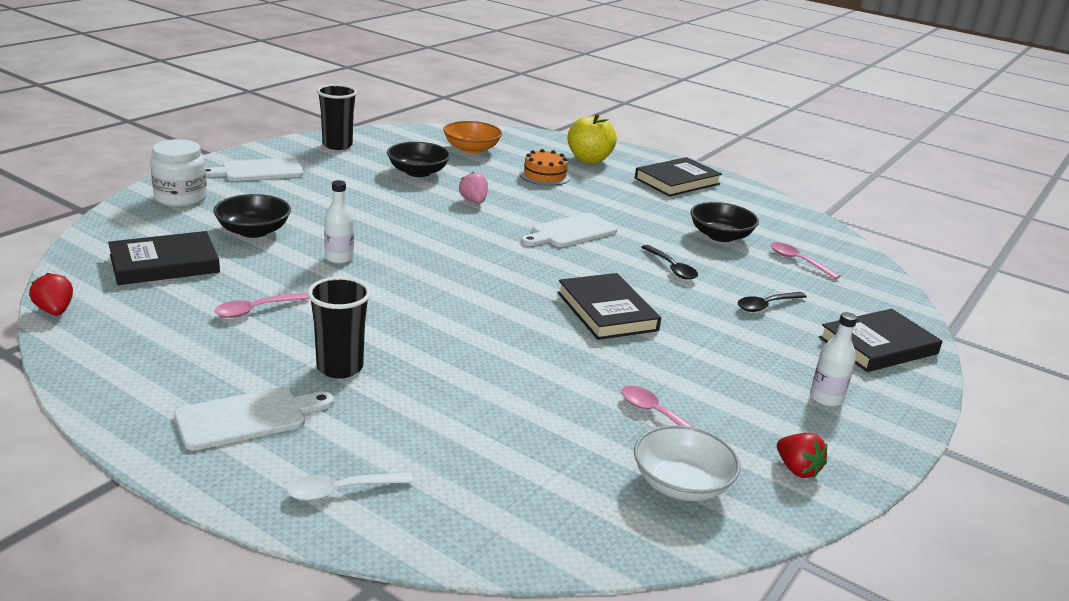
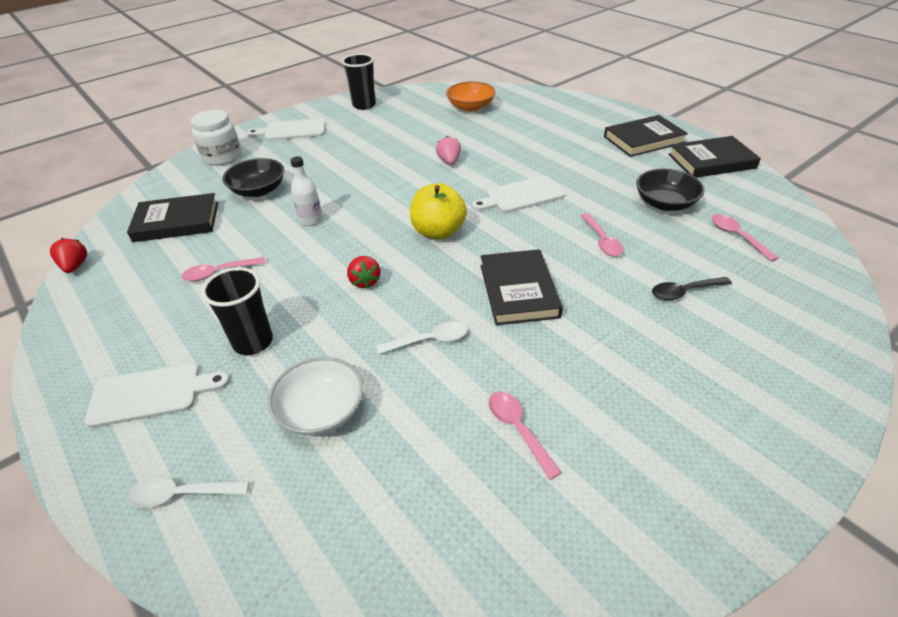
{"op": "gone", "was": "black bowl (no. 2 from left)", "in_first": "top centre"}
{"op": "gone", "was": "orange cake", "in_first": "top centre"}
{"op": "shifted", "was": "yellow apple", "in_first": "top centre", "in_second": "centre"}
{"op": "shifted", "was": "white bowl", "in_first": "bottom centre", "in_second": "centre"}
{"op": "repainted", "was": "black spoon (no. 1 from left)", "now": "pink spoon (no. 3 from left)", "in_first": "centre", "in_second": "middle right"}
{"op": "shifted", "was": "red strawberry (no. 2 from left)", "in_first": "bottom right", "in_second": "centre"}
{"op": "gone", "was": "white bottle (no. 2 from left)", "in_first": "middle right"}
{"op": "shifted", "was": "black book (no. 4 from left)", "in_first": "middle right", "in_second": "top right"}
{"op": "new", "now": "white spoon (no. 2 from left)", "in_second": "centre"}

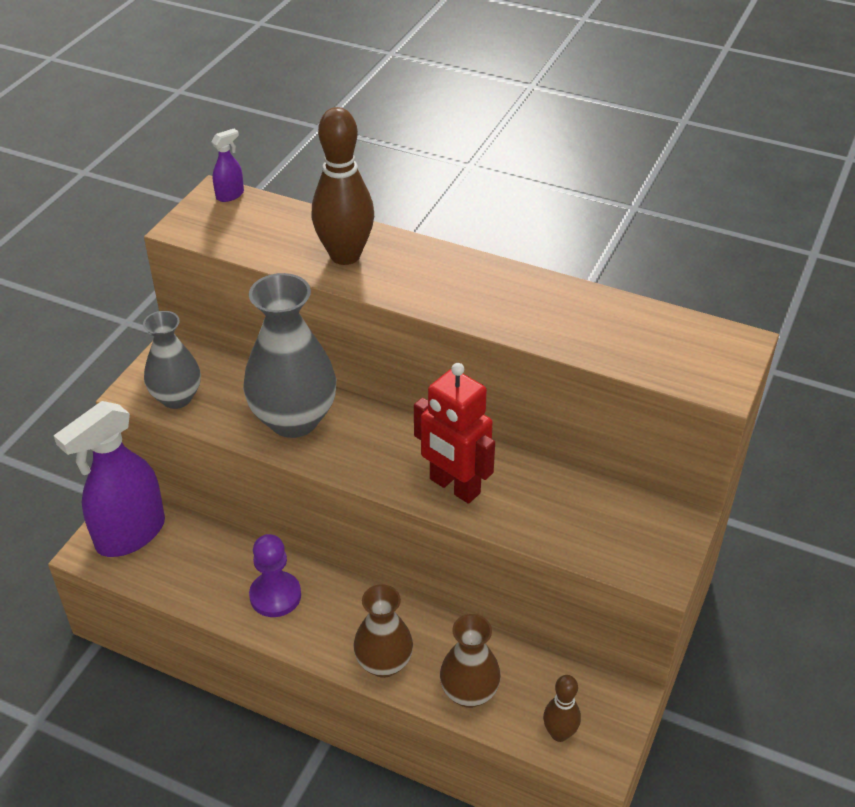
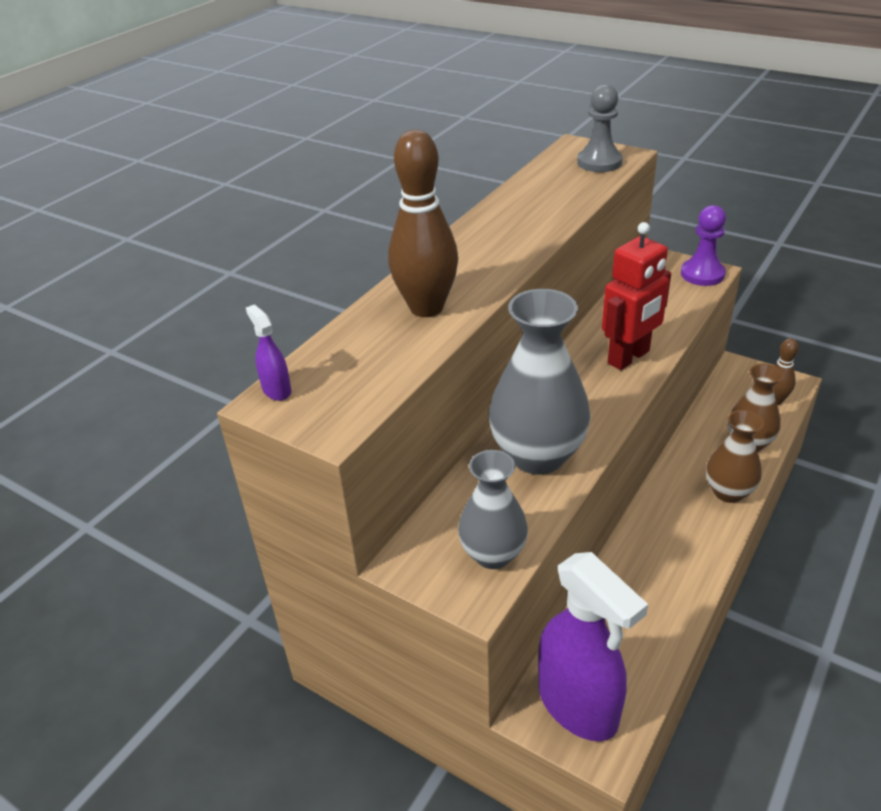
{"op": "shifted", "was": "purple pawn", "in_first": "bottom left", "in_second": "top right"}
{"op": "new", "now": "grey pawn", "in_second": "top right"}

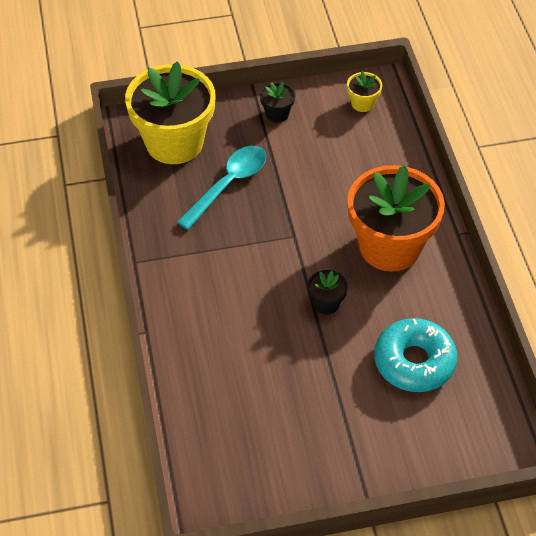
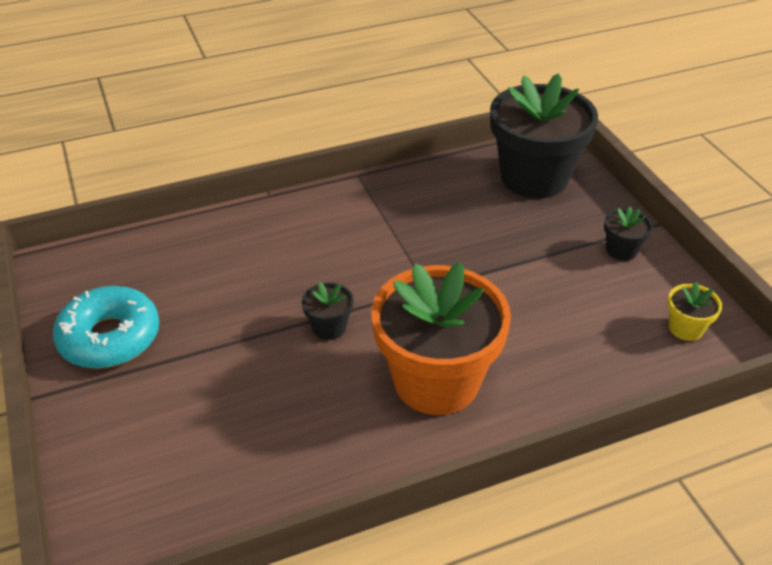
{"op": "repainted", "was": "yellow flower pot (no. 1 from left)", "now": "black flower pot (no. 2 from left)", "in_first": "top left", "in_second": "top right"}
{"op": "gone", "was": "turquoise spoon", "in_first": "centre"}
{"op": "shifted", "was": "turquoise donut", "in_first": "middle right", "in_second": "middle left"}

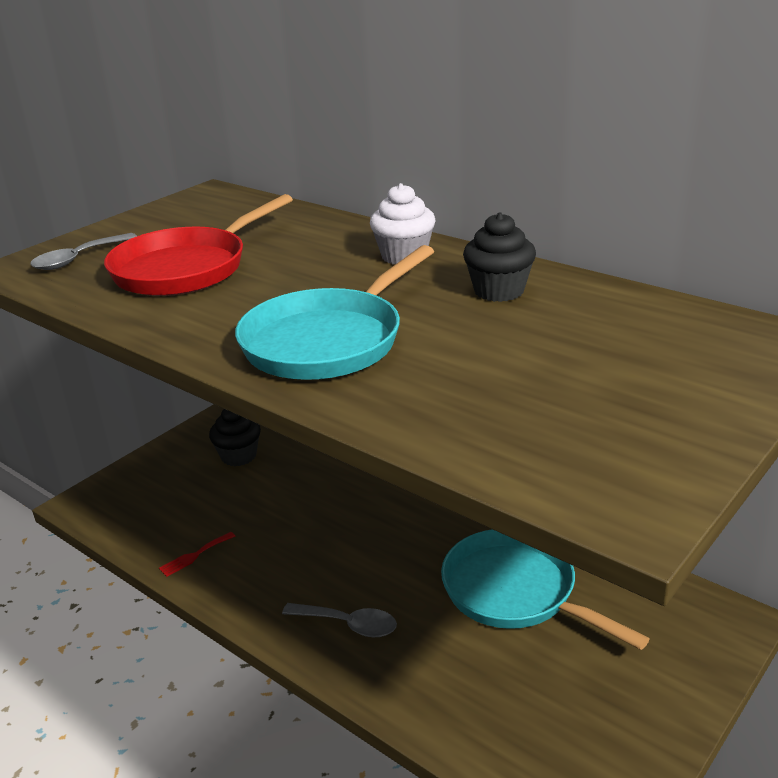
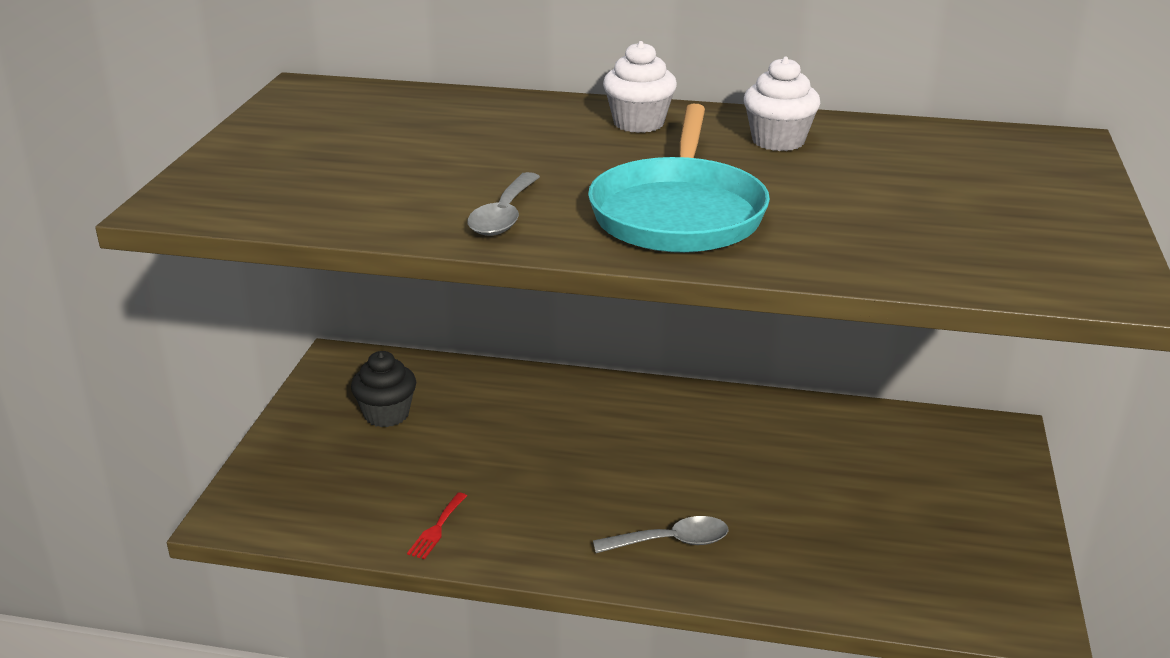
{"op": "shifted", "was": "grey spoon (no. 1 from left)", "in_first": "top left", "in_second": "top centre"}
{"op": "gone", "was": "red pan", "in_first": "top left"}
{"op": "gone", "was": "turquoise pan (no. 2 from left)", "in_first": "bottom right"}
{"op": "repainted", "was": "black cupcake (no. 2 from left)", "now": "white cupcake (no. 2 from left)", "in_first": "top centre", "in_second": "top right"}

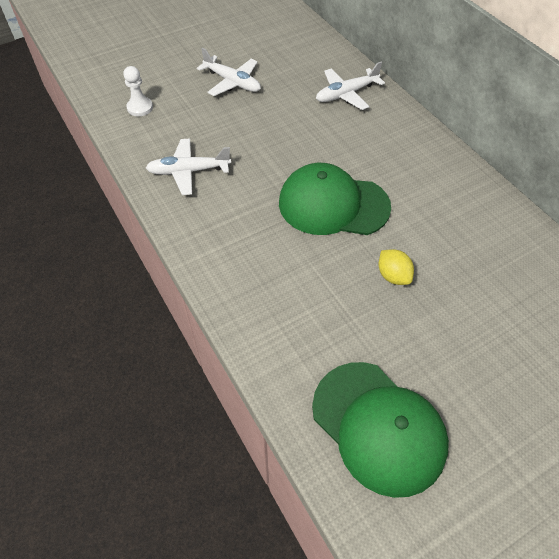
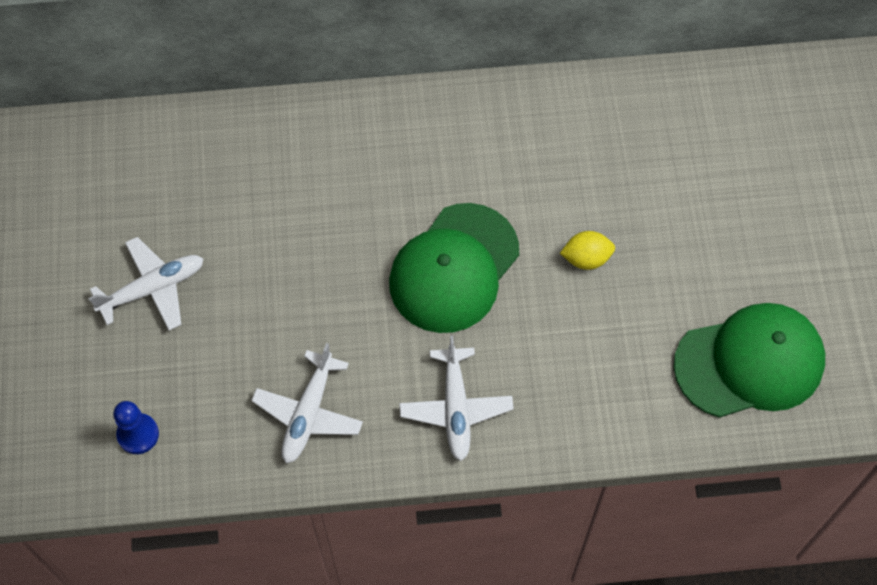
{"op": "repainted", "was": "white pawn", "now": "blue pawn", "in_first": "top left", "in_second": "bottom left"}
{"op": "shifted", "was": "white plane (no. 3 from left)", "in_first": "top centre", "in_second": "bottom centre"}

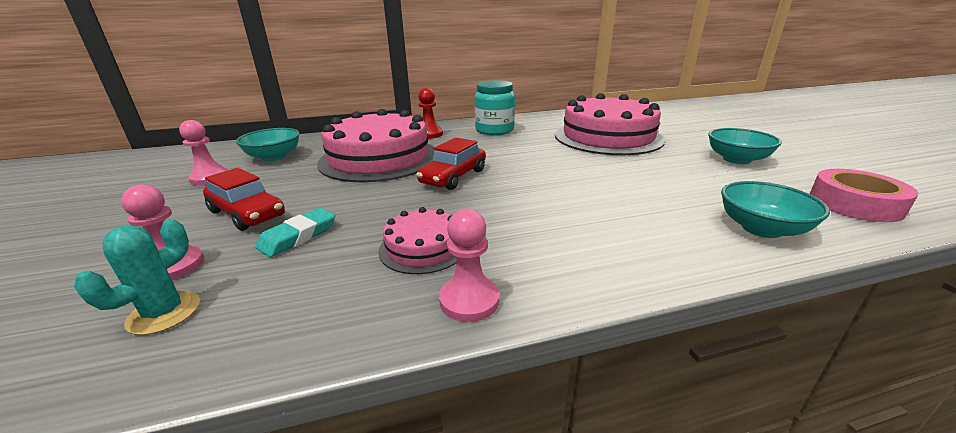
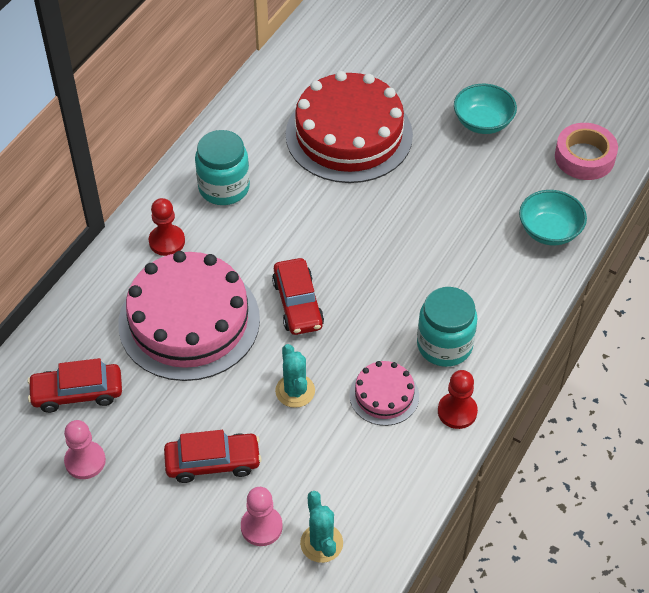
{"op": "swapped", "was": "turquoise bowl (no. 1 from left)", "now": "red car (no. 1 from left)", "in_first": "top left", "in_second": "middle left"}
{"op": "gone", "was": "turquoise eraser", "in_first": "middle left"}
{"op": "repainted", "was": "pink pawn (no. 3 from left)", "now": "red pawn (no. 2 from left)", "in_first": "centre", "in_second": "bottom right"}
{"op": "repainted", "was": "pink cake (no. 3 from left)", "now": "red cake", "in_first": "top centre", "in_second": "top centre"}
{"op": "new", "now": "turquoise cactus (no. 1 from left)", "in_second": "centre"}
{"op": "new", "now": "turquoise jar (no. 2 from left)", "in_second": "middle right"}

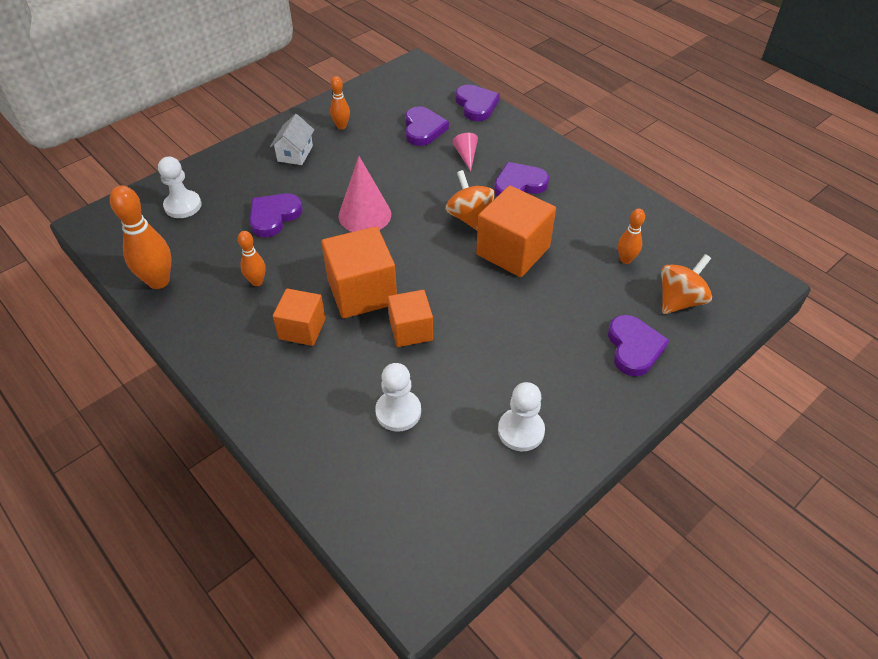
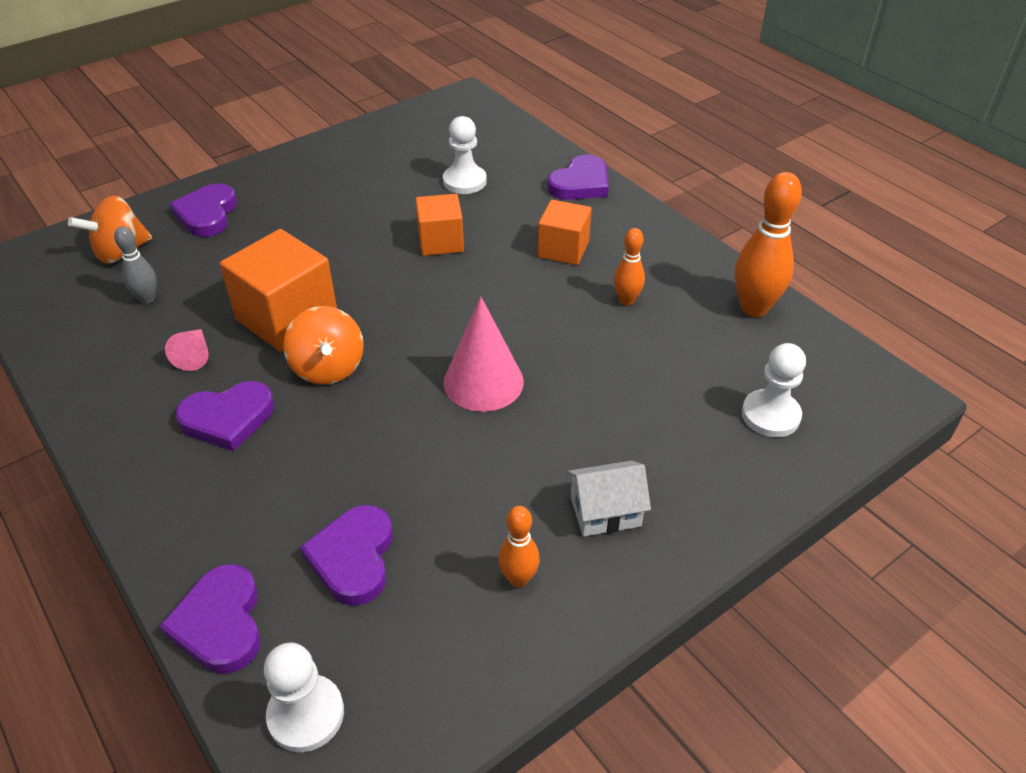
{"op": "shifted", "was": "purple heart (no. 1 from left in the first image)", "now": "purple heart (no. 5 from left)", "in_first": "top left", "in_second": "top centre"}
{"op": "rotated", "was": "white house", "in_first": "top left", "in_second": "centre", "clockwise": 60}
{"op": "gone", "was": "orange cube (no. 2 from left)", "in_first": "centre"}
{"op": "shifted", "was": "pink cone (no. 2 from left in the first image)", "now": "pink cone (no. 1 from left)", "in_first": "top centre", "in_second": "middle left"}
{"op": "shifted", "was": "white pawn (no. 3 from left in the first image)", "now": "white pawn (no. 1 from left)", "in_first": "centre", "in_second": "bottom left"}
{"op": "repainted", "was": "orange bowling pin (no. 4 from left)", "now": "grey bowling pin", "in_first": "middle right", "in_second": "middle left"}

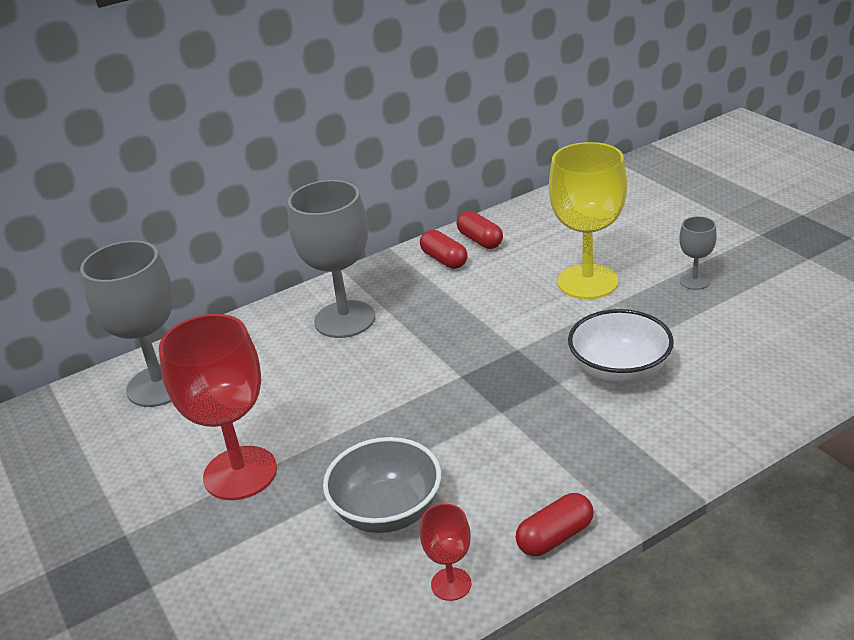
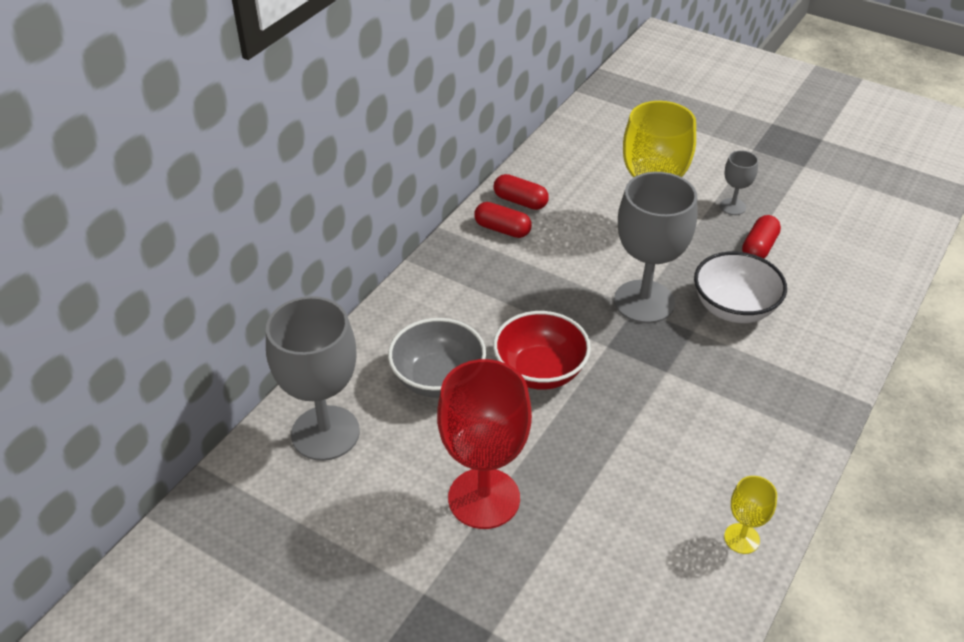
{"op": "shifted", "was": "grey goblet (no. 2 from left)", "in_first": "centre", "in_second": "middle right"}
{"op": "shifted", "was": "grey bowl", "in_first": "bottom centre", "in_second": "centre"}
{"op": "repainted", "was": "red goblet (no. 2 from left)", "now": "yellow goblet (no. 2 from left)", "in_first": "bottom centre", "in_second": "bottom right"}
{"op": "shifted", "was": "red capsule (no. 3 from left)", "in_first": "bottom centre", "in_second": "middle right"}
{"op": "new", "now": "red bowl", "in_second": "centre"}

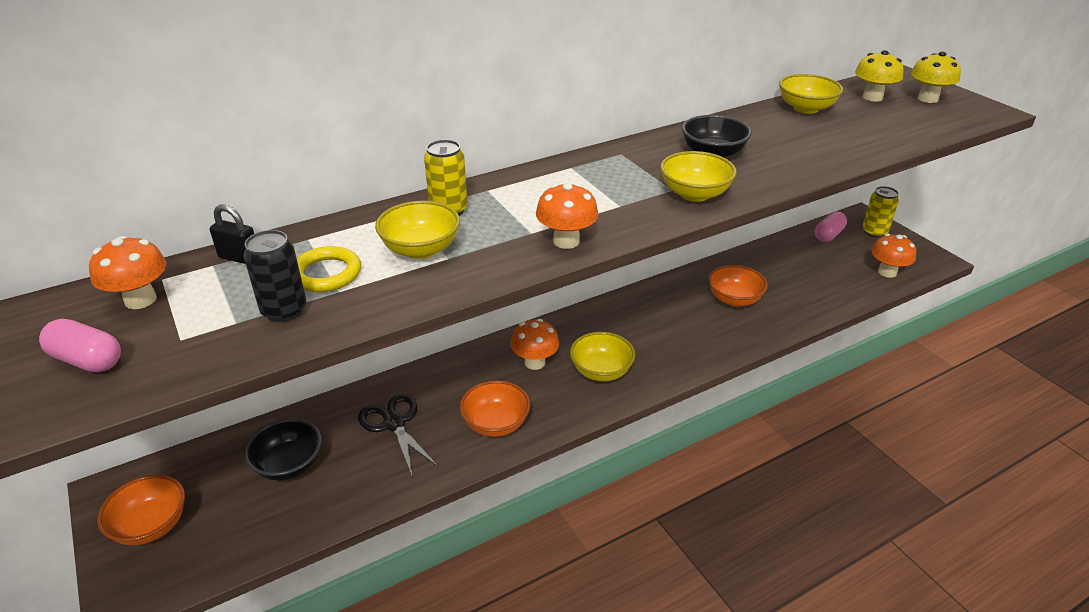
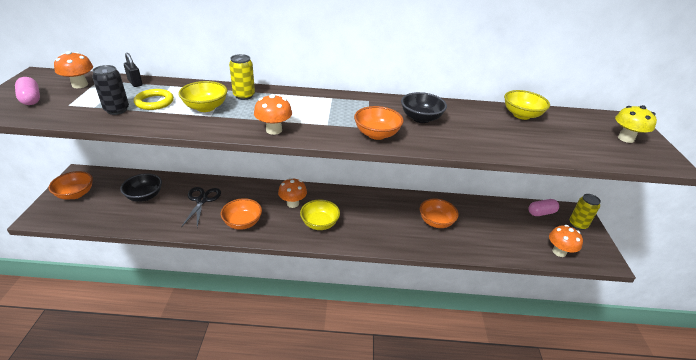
{"op": "repainted", "was": "yellow bowl (no. 3 from left)", "now": "orange bowl (no. 3 from left)", "in_first": "top centre", "in_second": "centre"}
{"op": "gone", "was": "yellow mushroom (no. 1 from left)", "in_first": "top right"}

